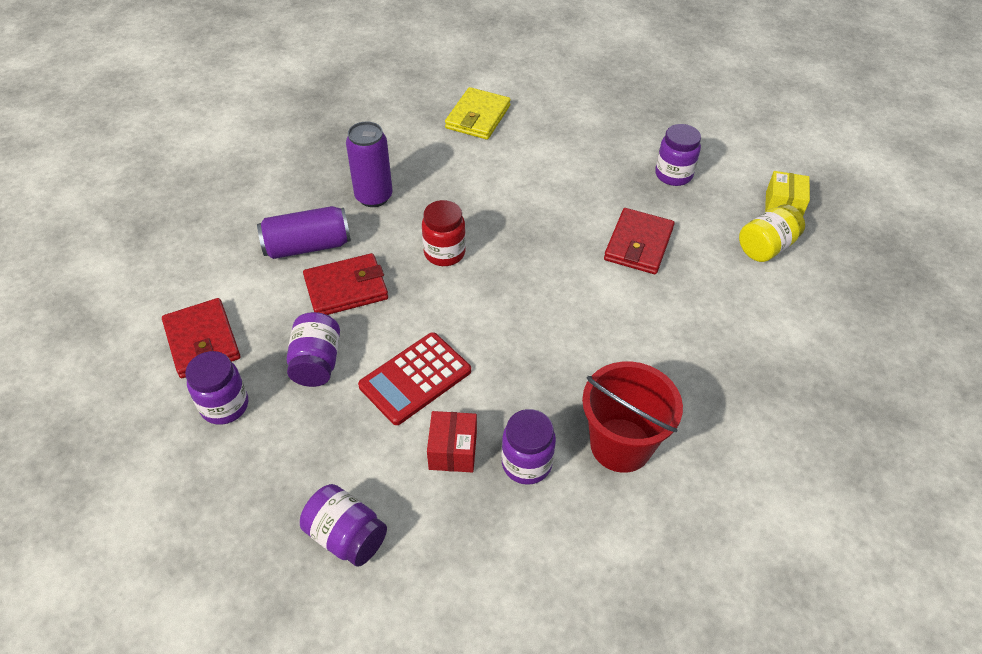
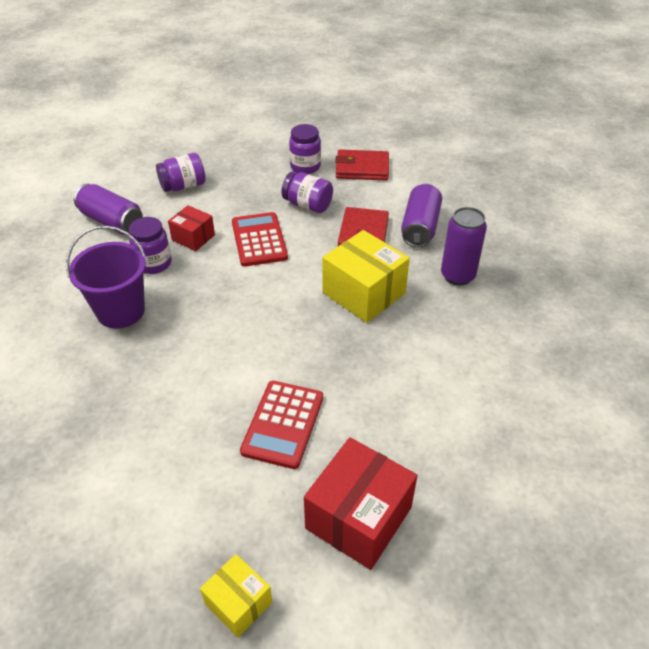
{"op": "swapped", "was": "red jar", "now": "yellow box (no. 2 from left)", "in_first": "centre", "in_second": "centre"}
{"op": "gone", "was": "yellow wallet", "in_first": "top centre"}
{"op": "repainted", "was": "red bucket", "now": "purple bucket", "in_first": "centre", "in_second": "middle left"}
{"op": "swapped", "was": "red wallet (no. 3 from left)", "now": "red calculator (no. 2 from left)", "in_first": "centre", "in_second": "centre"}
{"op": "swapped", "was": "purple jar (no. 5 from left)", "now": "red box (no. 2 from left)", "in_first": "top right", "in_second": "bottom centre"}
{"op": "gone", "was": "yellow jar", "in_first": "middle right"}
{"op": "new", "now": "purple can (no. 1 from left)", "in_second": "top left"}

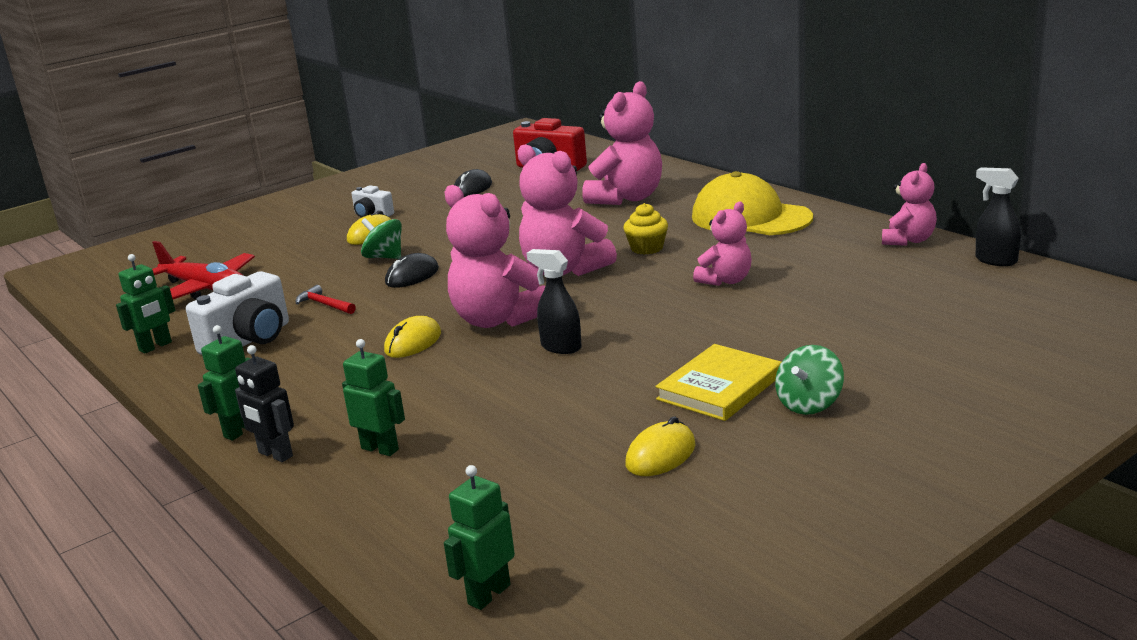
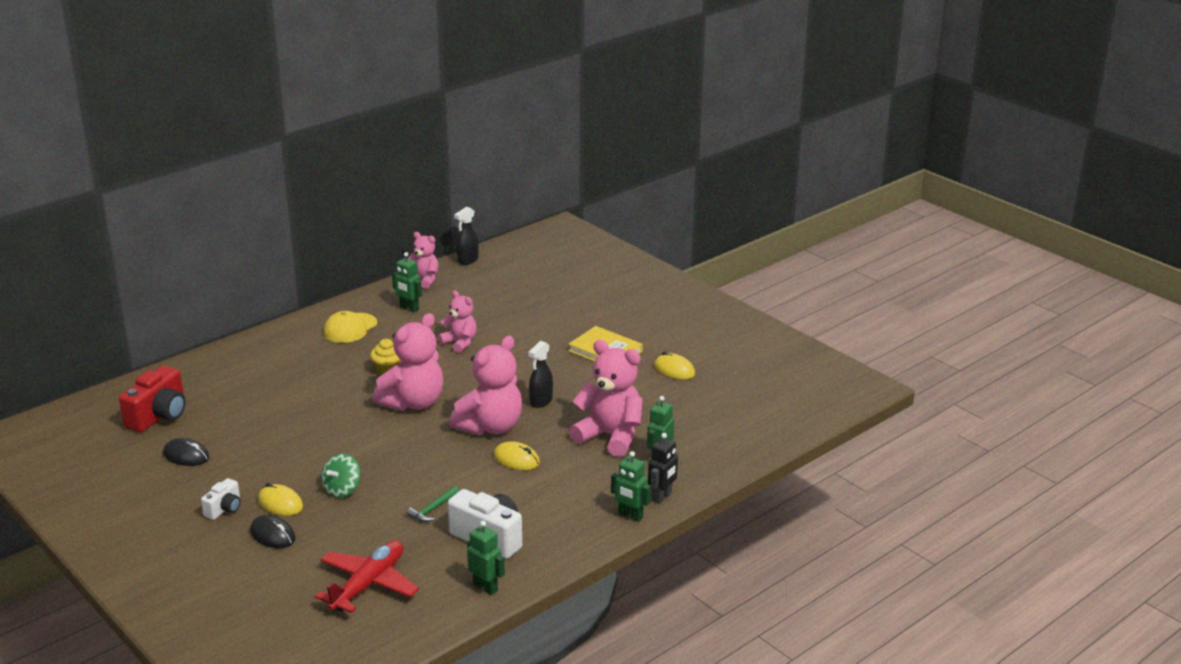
{"op": "repainted", "was": "red hammer", "now": "green hammer", "in_first": "middle left", "in_second": "bottom centre"}
{"op": "shifted", "was": "black mouse (no. 1 from left in the first image)", "now": "black mouse (no. 2 from left)", "in_first": "centre", "in_second": "bottom left"}
{"op": "shifted", "was": "green robot (no. 4 from left in the first image)", "now": "green robot (no. 1 from left)", "in_first": "bottom centre", "in_second": "centre"}
{"op": "shifted", "was": "pink teddy bear (no. 3 from left in the first image)", "now": "pink teddy bear (no. 5 from left)", "in_first": "top centre", "in_second": "centre"}
{"op": "scaled", "was": "yellow cap", "in_first": "top centre", "in_second": "middle left", "ratio": 0.64}
{"op": "gone", "was": "green spinning top (no. 2 from left)", "in_first": "middle right"}

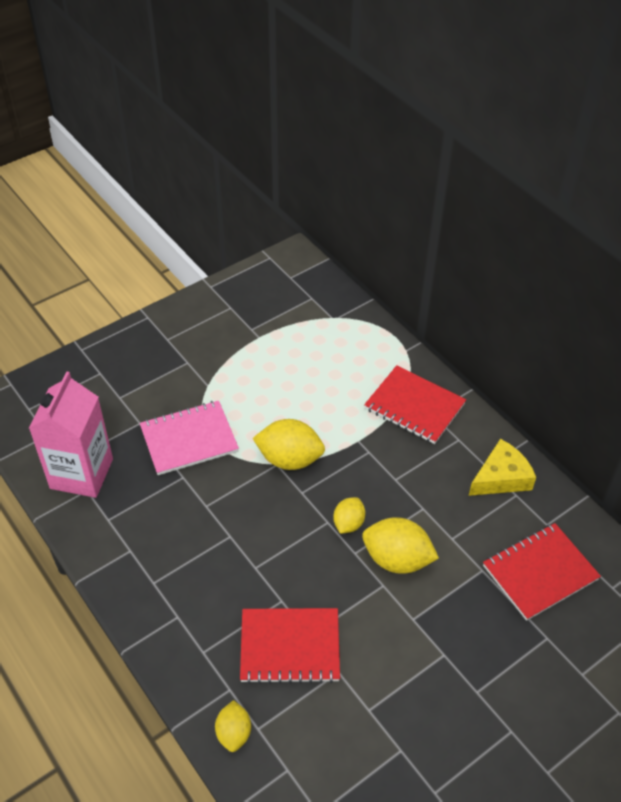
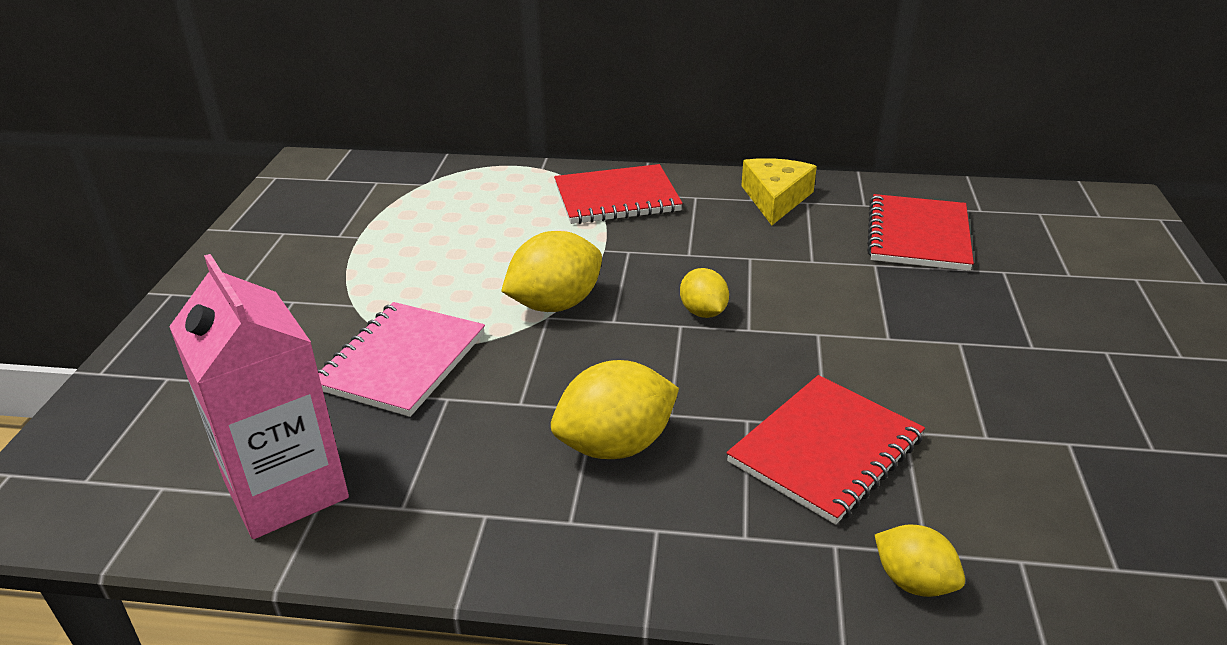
{"op": "shifted", "was": "yellow lemon (no. 4 from left in the first image)", "now": "yellow lemon (no. 2 from left)", "in_first": "bottom centre", "in_second": "centre"}

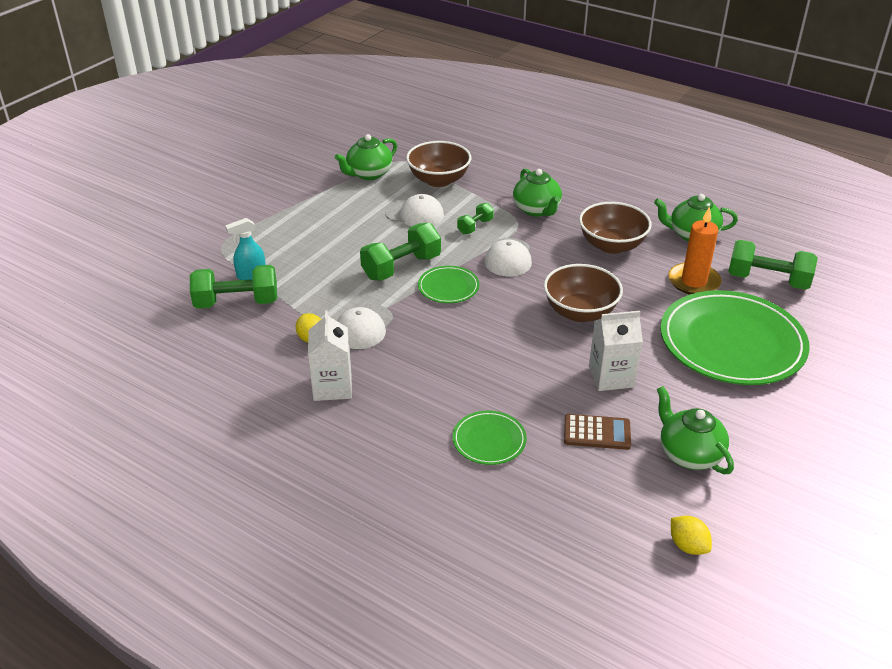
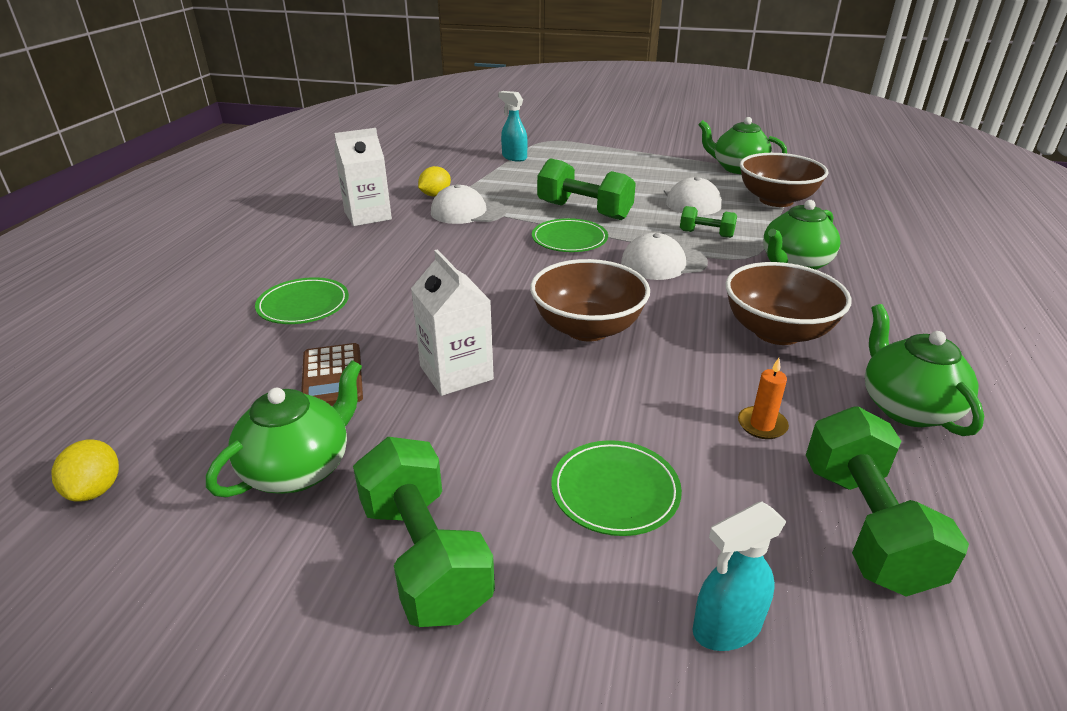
{"op": "shifted", "was": "green dumbbell (no. 1 from left)", "in_first": "middle left", "in_second": "bottom centre"}
{"op": "scaled", "was": "green plate (no. 3 from left)", "in_first": "middle right", "in_second": "bottom centre", "ratio": 0.46}
{"op": "scaled", "was": "orange candle", "in_first": "middle right", "in_second": "middle right", "ratio": 0.5}
{"op": "rotated", "was": "yellow lemon (no. 2 from left in the first image)", "in_first": "bottom right", "in_second": "middle left", "clockwise": -45}
{"op": "new", "now": "turquoise spray bottle (no. 2 from left)", "in_second": "bottom right"}

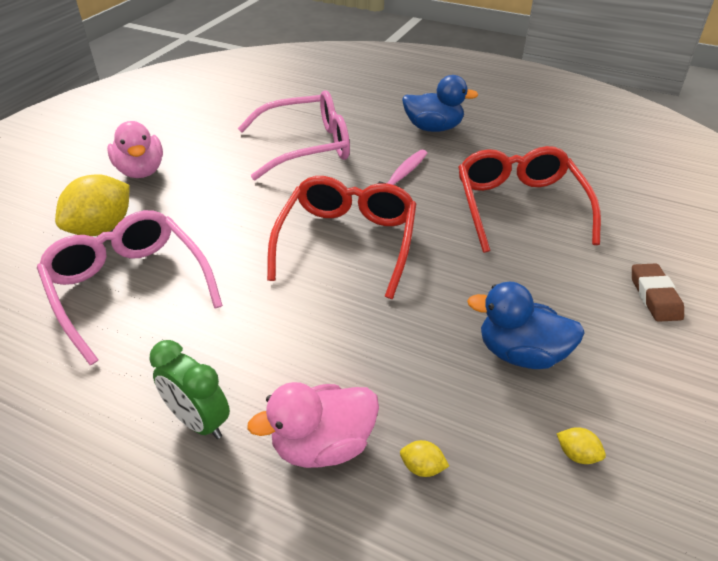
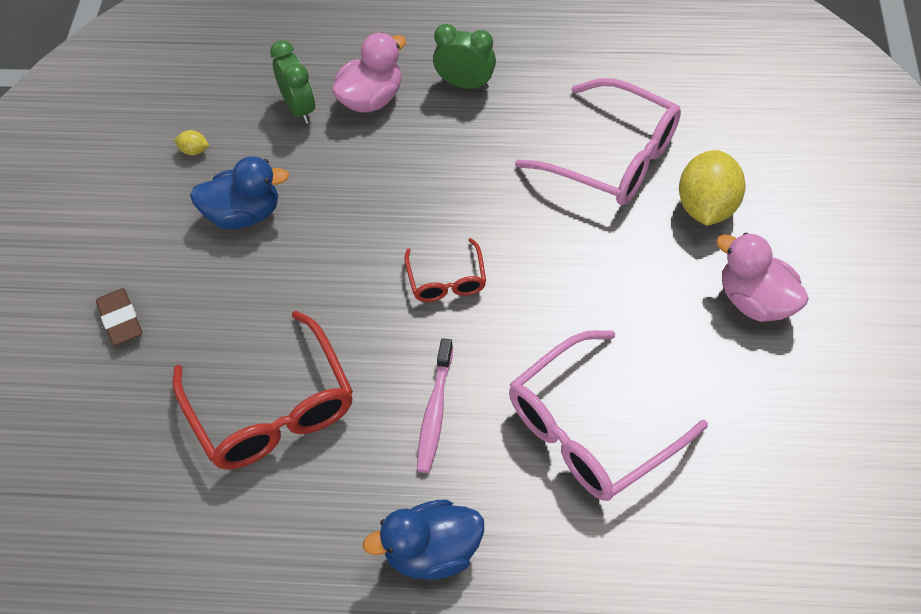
{"op": "scaled", "was": "red glasses (no. 1 from left in the first image)", "in_first": "centre", "in_second": "centre", "ratio": 0.52}
{"op": "swapped", "was": "yellow lemon (no. 2 from left)", "now": "green clock (no. 1 from left)", "in_first": "bottom centre", "in_second": "top left"}

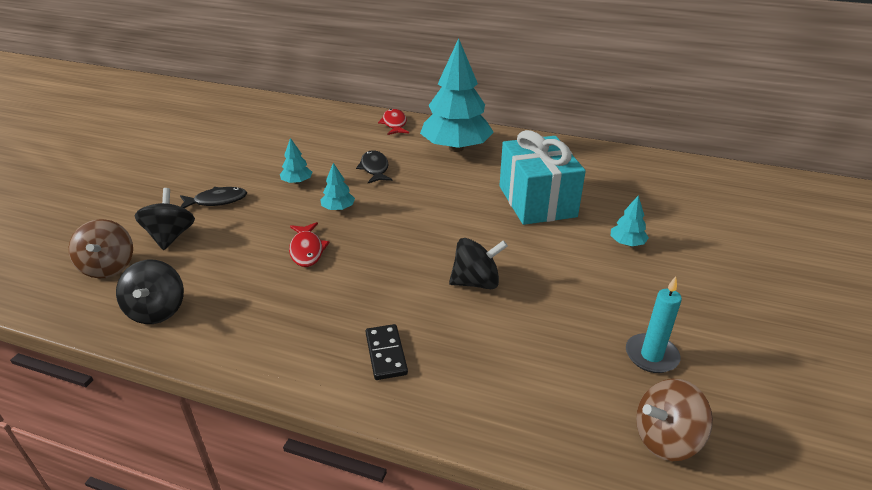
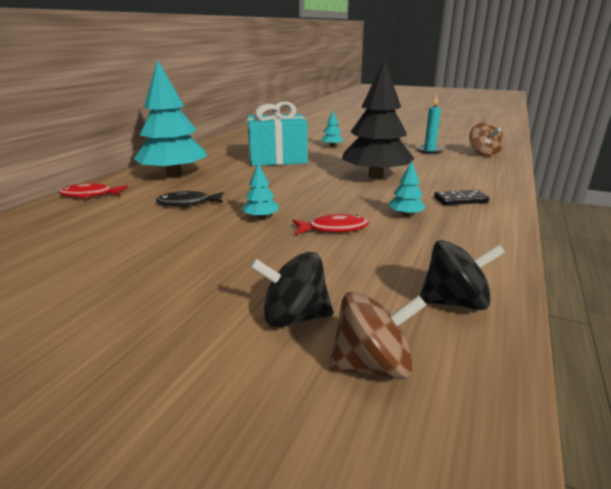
{"op": "gone", "was": "black fish (no. 1 from left)", "in_first": "middle left"}
{"op": "shifted", "was": "turquoise tree (no. 1 from left in the first image)", "now": "turquoise tree (no. 4 from left)", "in_first": "top centre", "in_second": "centre"}
{"op": "swapped", "was": "black spinning top (no. 3 from left)", "now": "black tree", "in_first": "centre", "in_second": "top centre"}

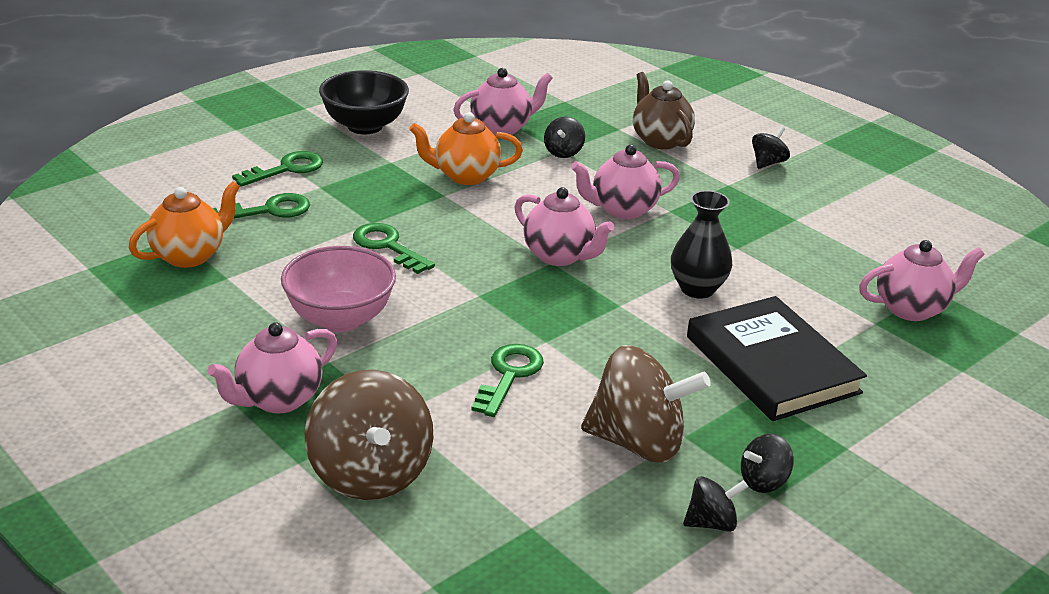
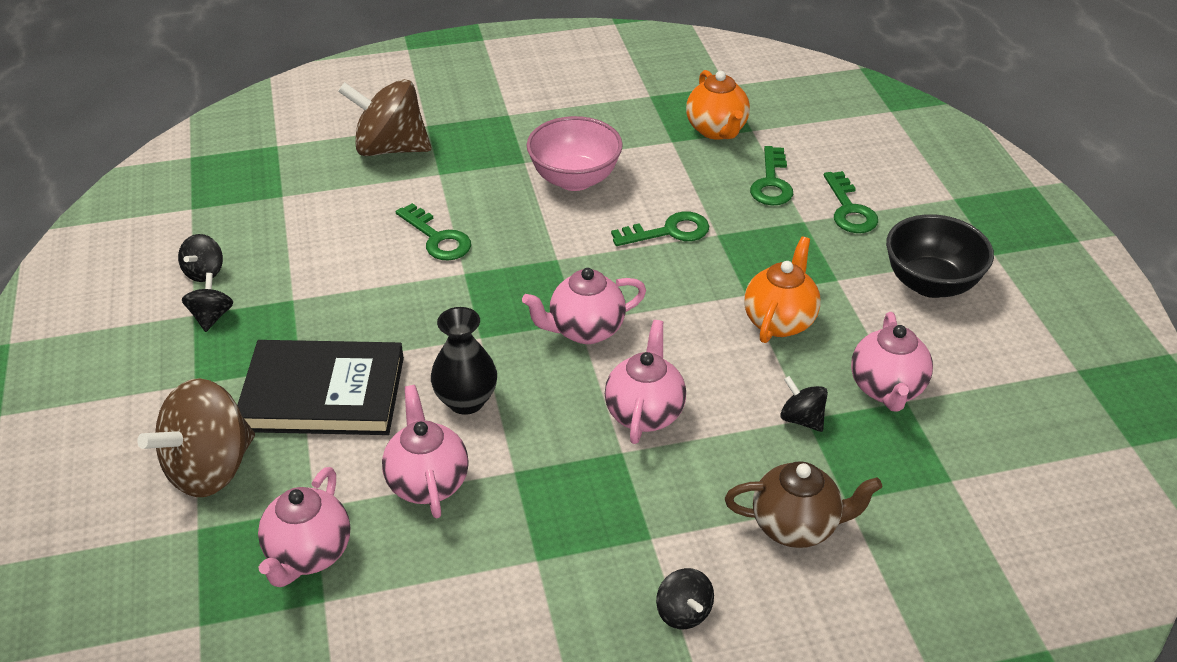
{"op": "shifted", "was": "pink teapot (no. 1 from left in the first image)", "now": "pink teapot (no. 2 from left)", "in_first": "middle left", "in_second": "bottom centre"}
{"op": "shifted", "was": "brown spinning top (no. 2 from left in the first image)", "now": "brown spinning top (no. 1 from left)", "in_first": "bottom centre", "in_second": "middle left"}

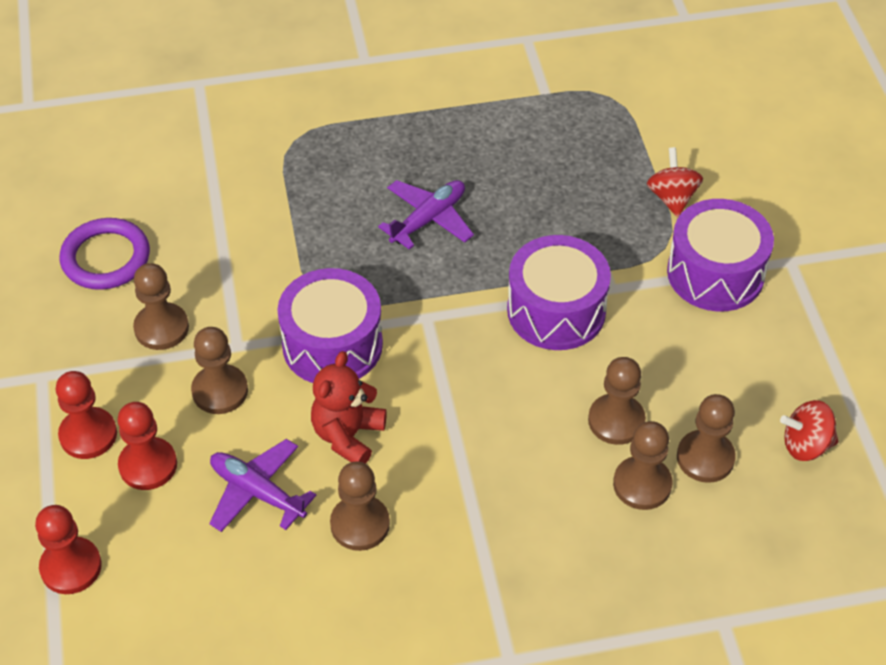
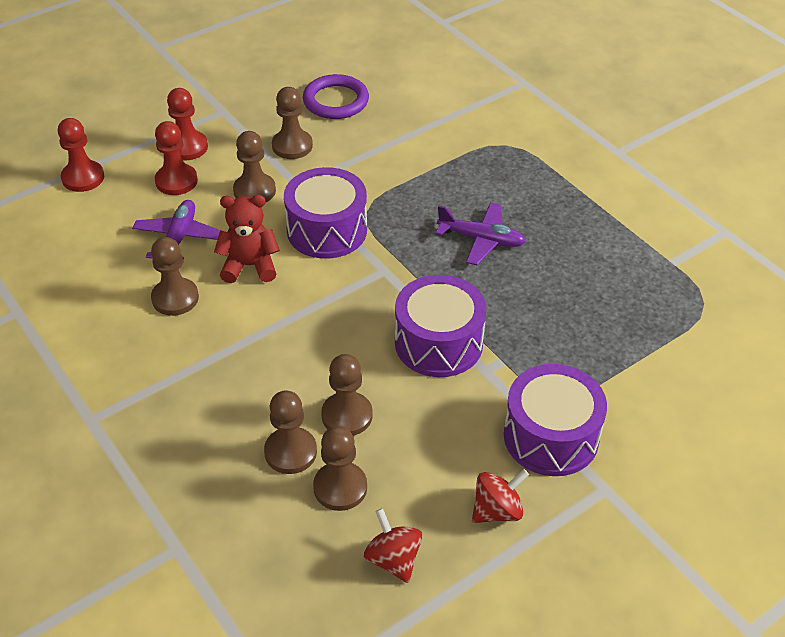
{"op": "shifted", "was": "red spinning top (no. 1 from left in the first image)", "now": "red spinning top (no. 2 from left)", "in_first": "top right", "in_second": "bottom centre"}

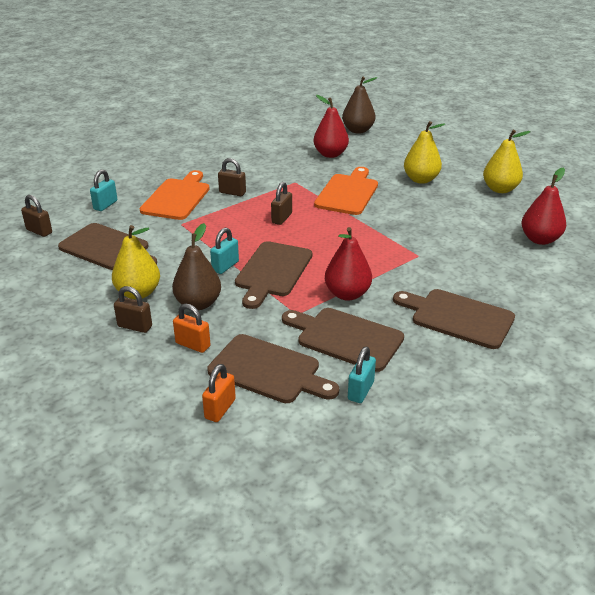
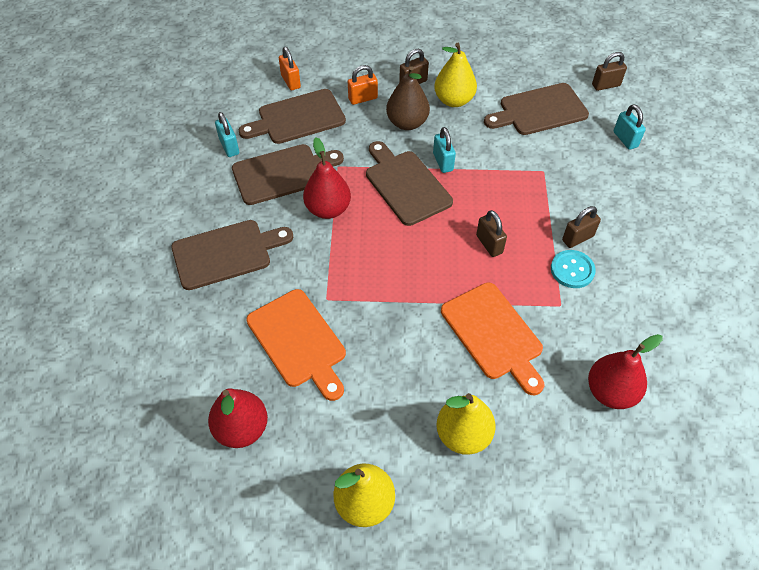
{"op": "shifted", "was": "orange cutting board (no. 1 from left)", "in_first": "top left", "in_second": "centre"}
{"op": "gone", "was": "brown pear (no. 2 from left)", "in_first": "top centre"}
{"op": "new", "now": "turquoise button", "in_second": "middle right"}

